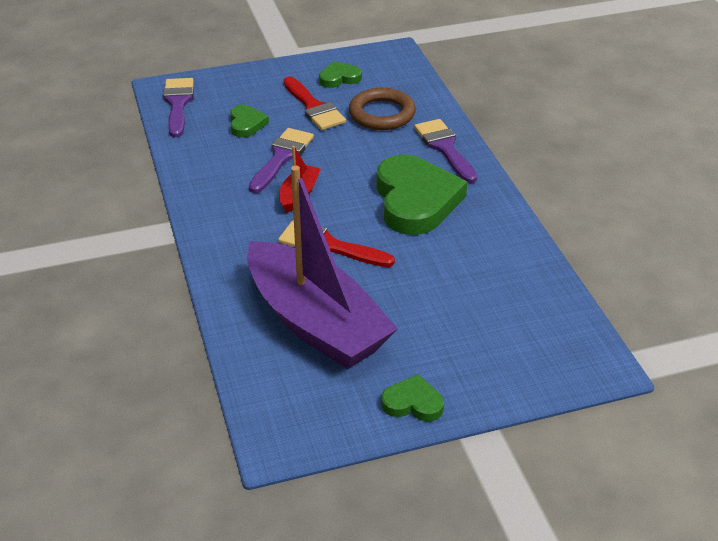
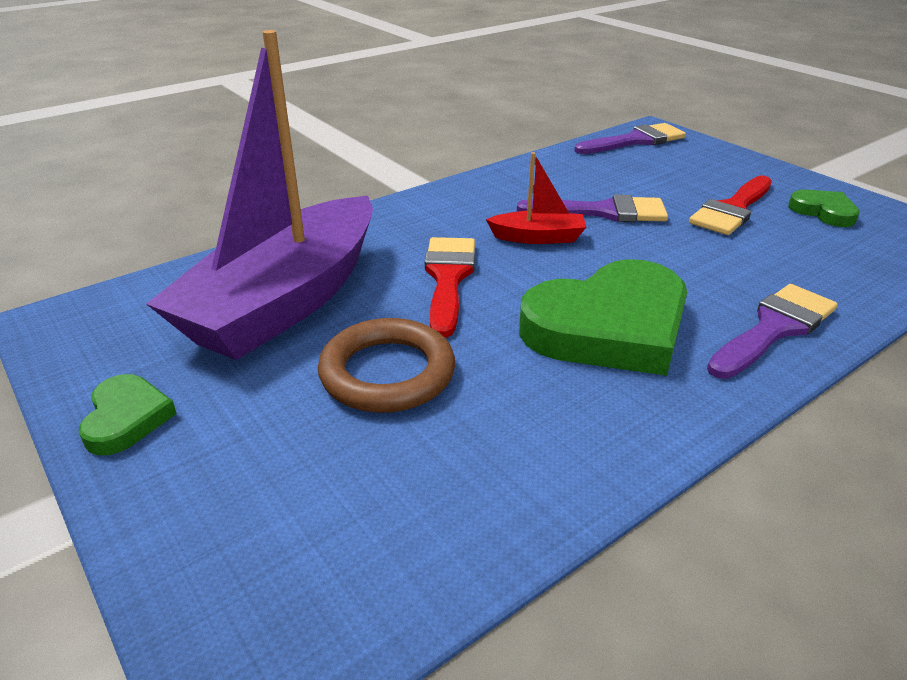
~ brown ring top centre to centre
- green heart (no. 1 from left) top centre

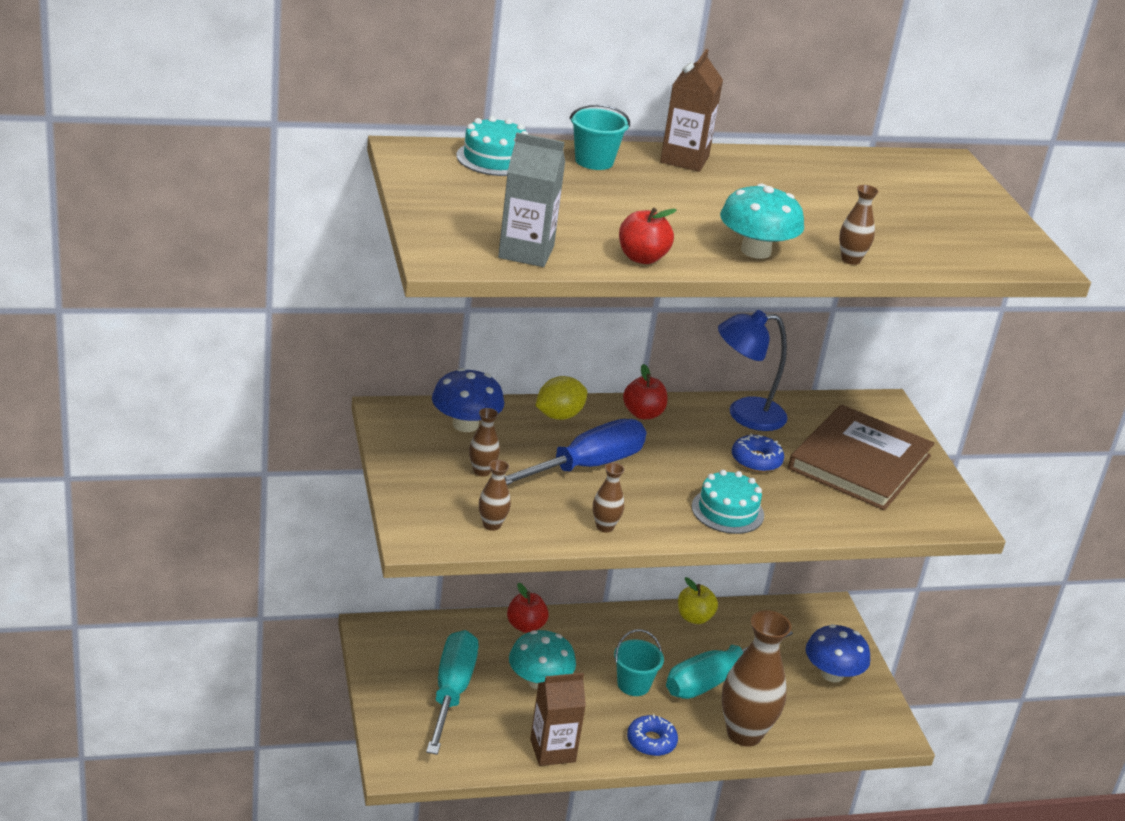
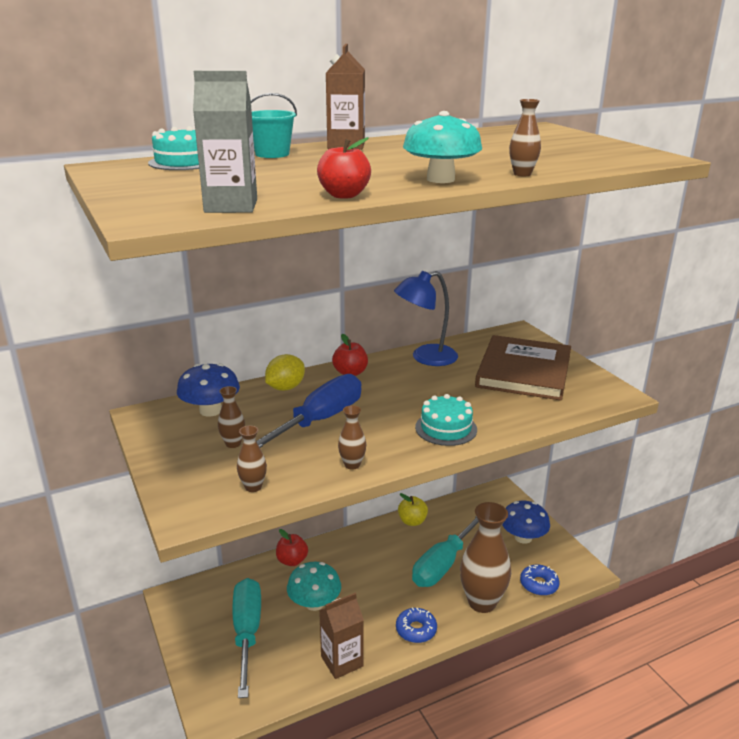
~ blue donut (no. 2 from left) middle right to bottom right
- turquoise bucket (no. 2 from left) bottom centre

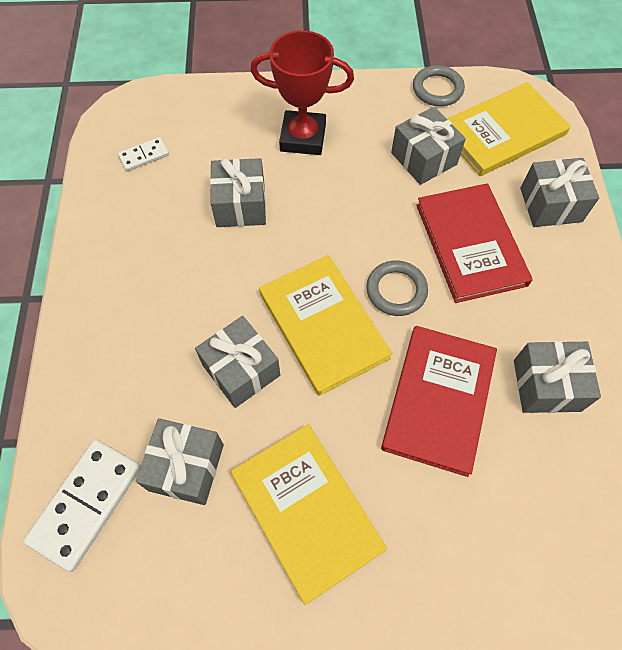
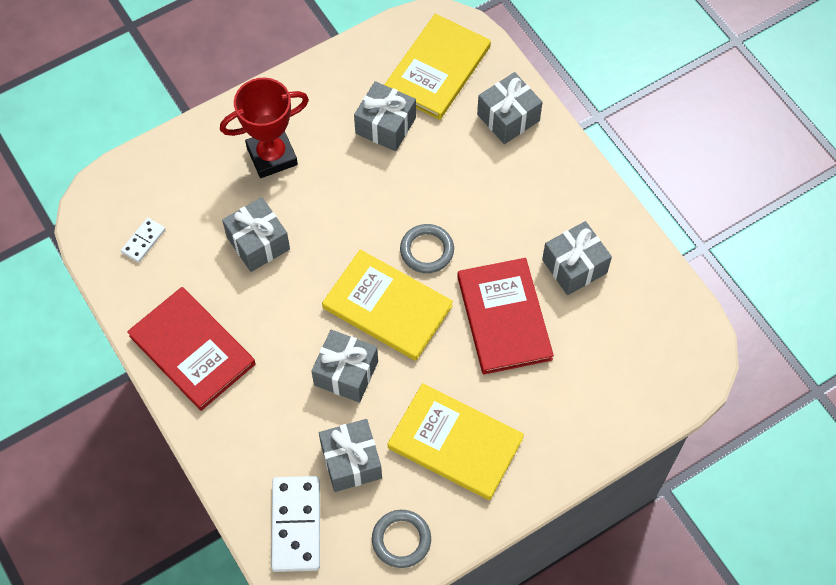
~ grey ring (no. 2 from left in the first image) top right to grey ring (no. 1 from left) bottom centre
~ red book (no. 2 from left in the first image) middle right to red book (no. 1 from left) middle left

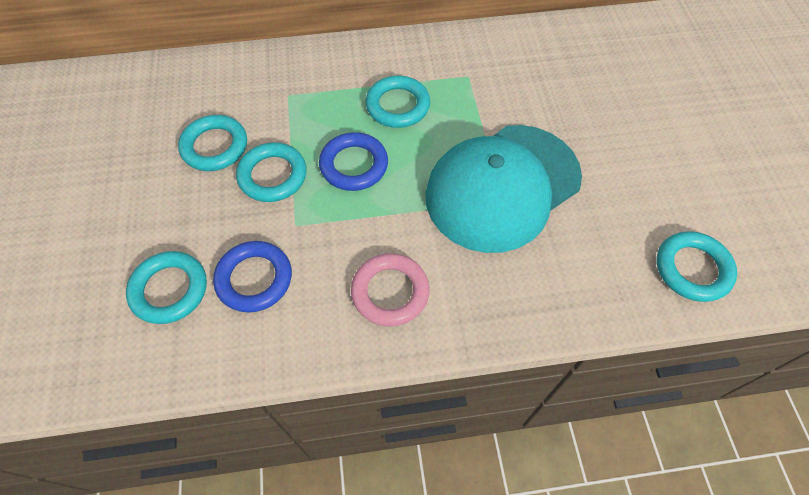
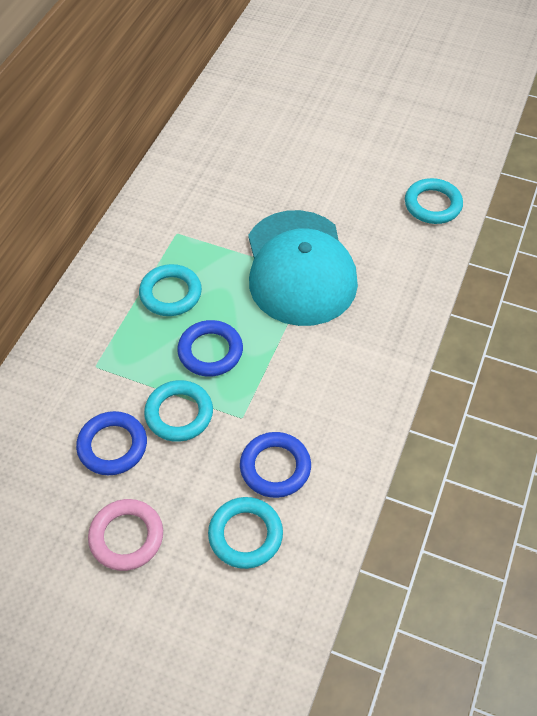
~ turquoise ring (no. 2 from left) top left to blue ring (no. 1 from left) middle left
~ pink ring centre to bottom left

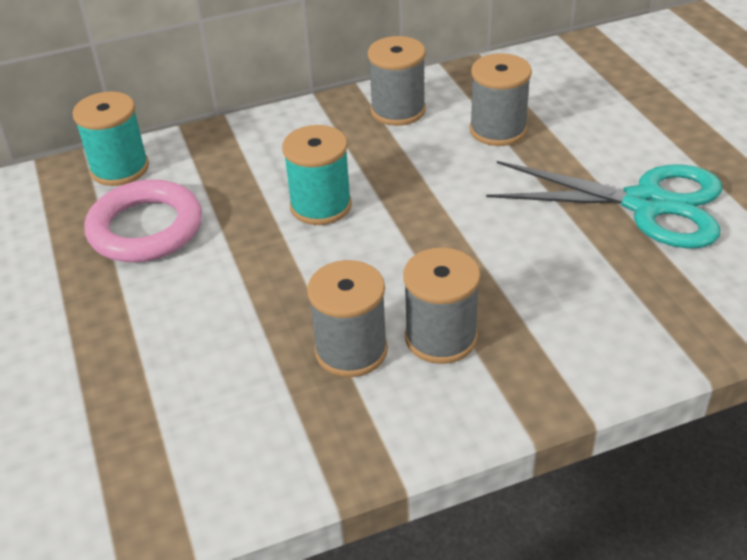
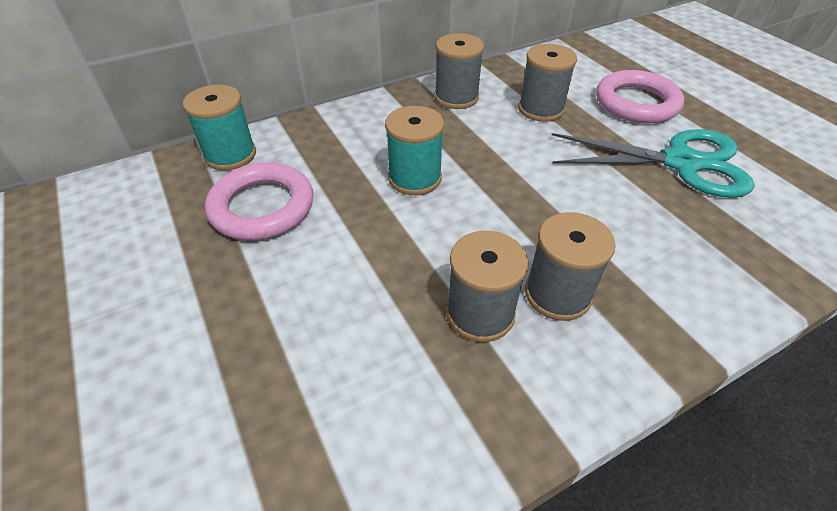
+ pink ring (no. 2 from left) top right

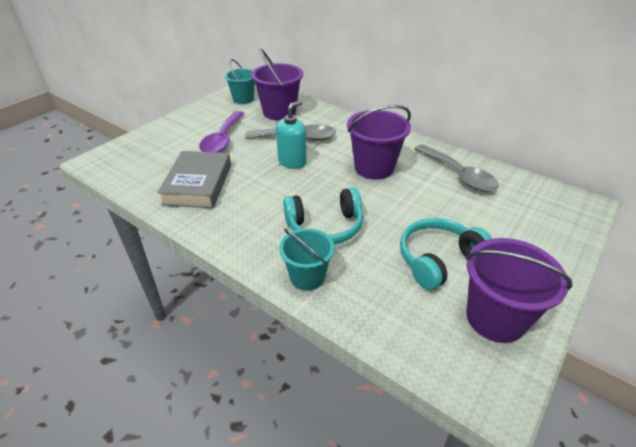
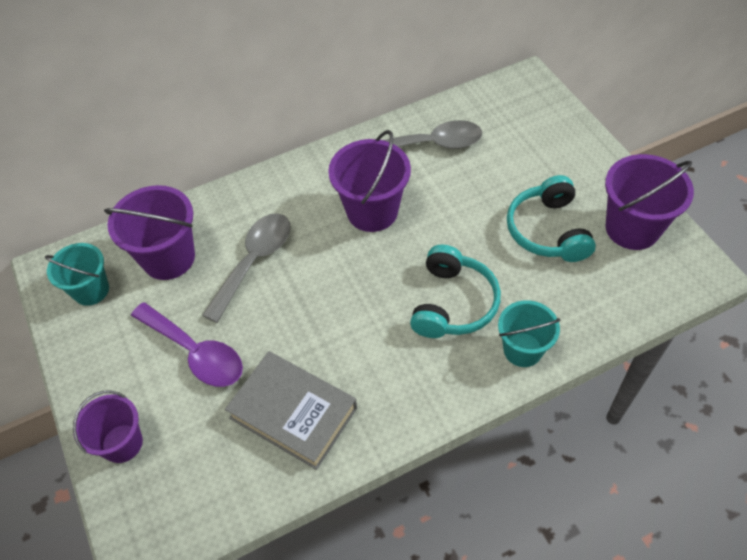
- turquoise soap dispenser top centre
+ purple bucket (no. 1 from left) bottom left

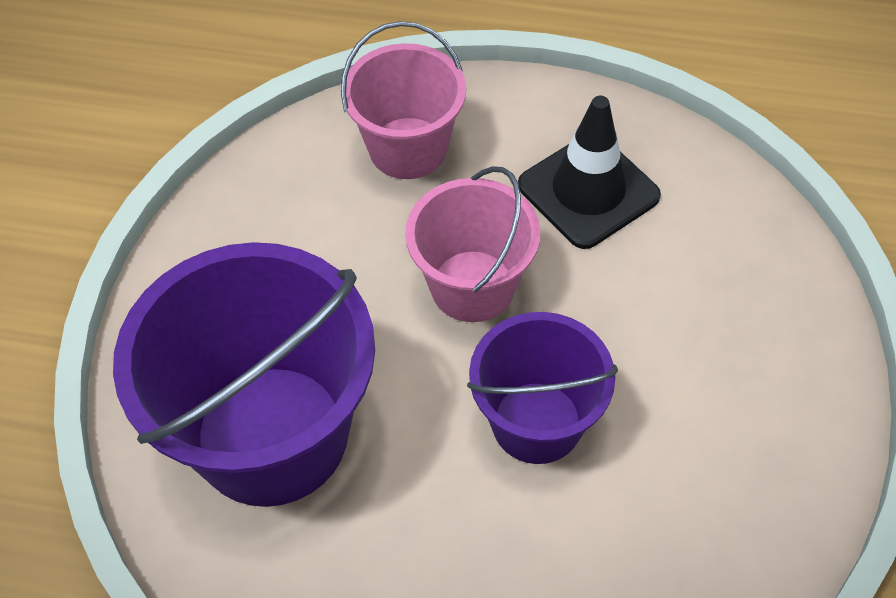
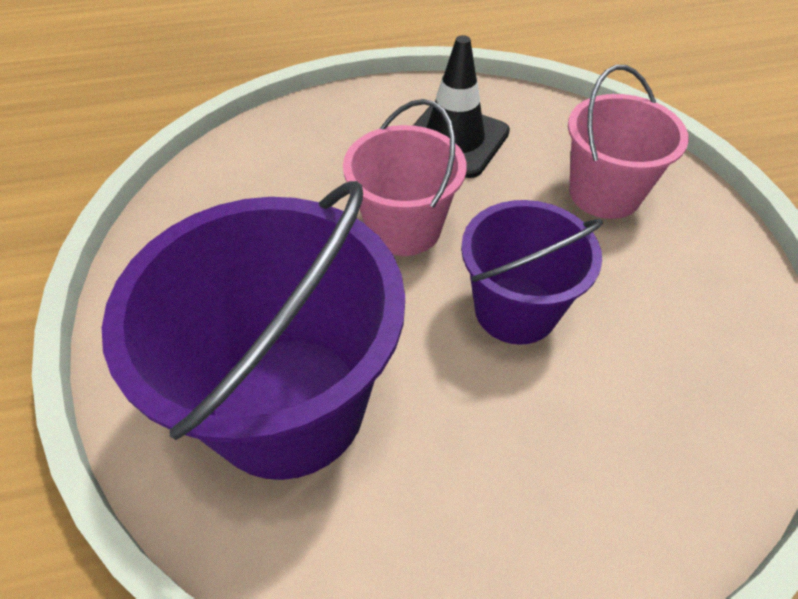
~ pink bucket (no. 1 from left in the first image) top centre to pink bucket (no. 2 from left) top right

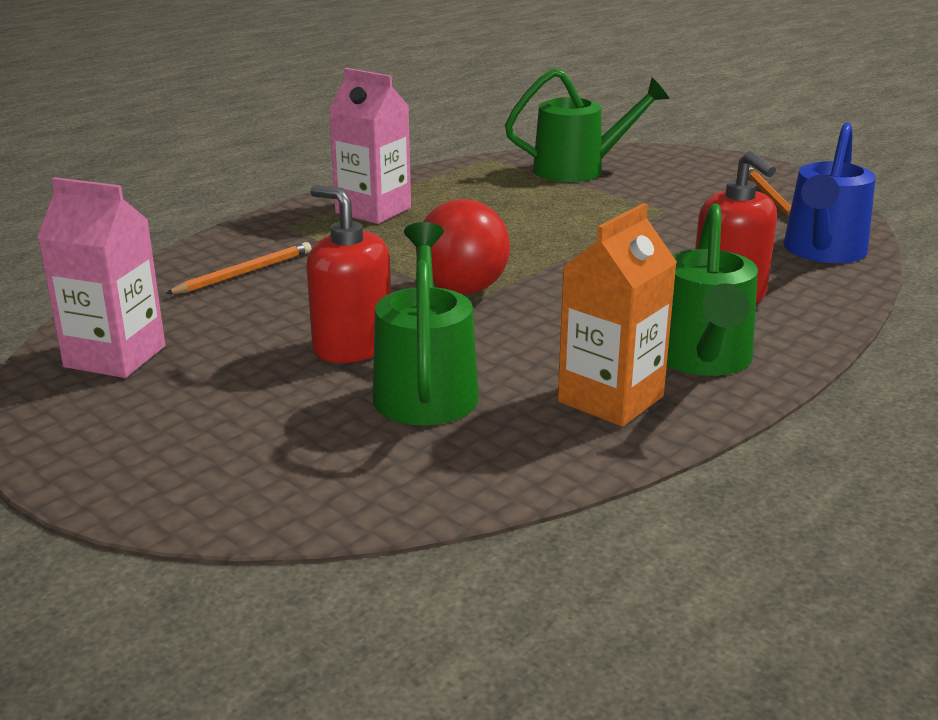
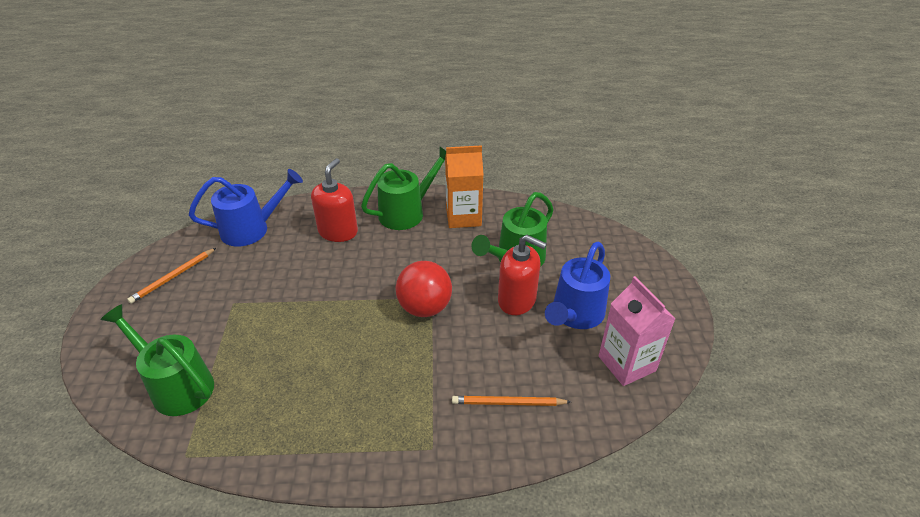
- pink carton (no. 2 from left) top centre
~ red soap dispenser (no. 1 from left in the first image) centre = centre 60 degrees counterclockwise
+ blue watering can (no. 2 from left) centre

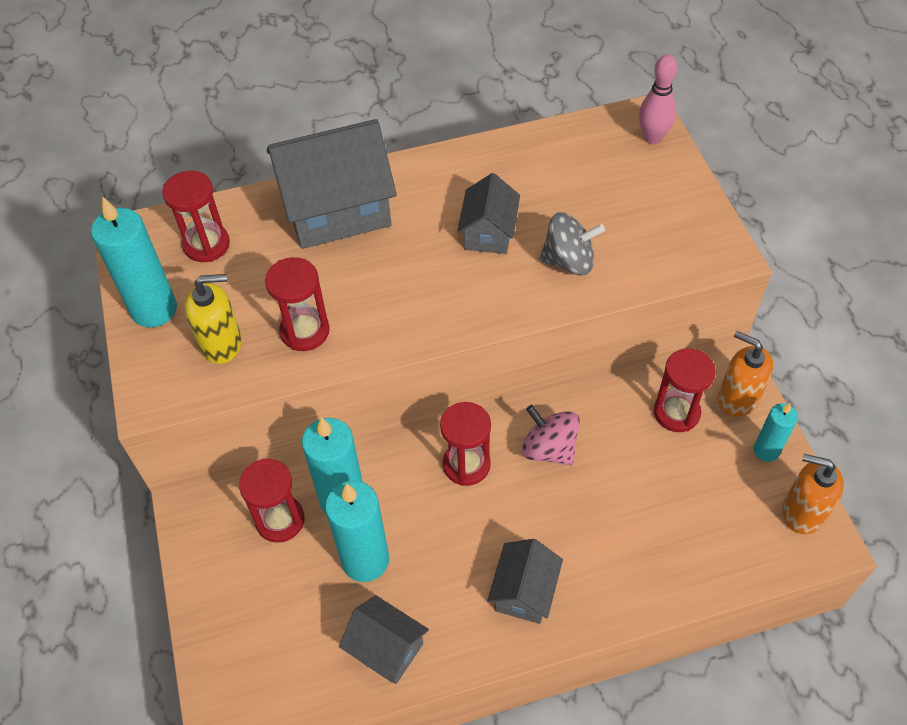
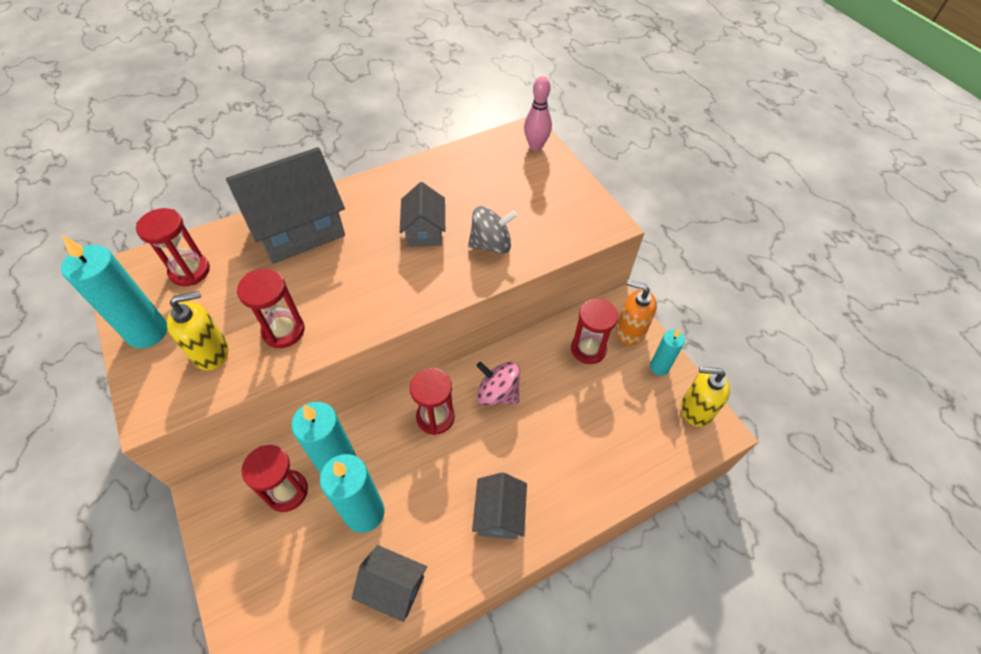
~ orange soap dispenser (no. 2 from left) bottom right to yellow soap dispenser (no. 2 from left) middle right

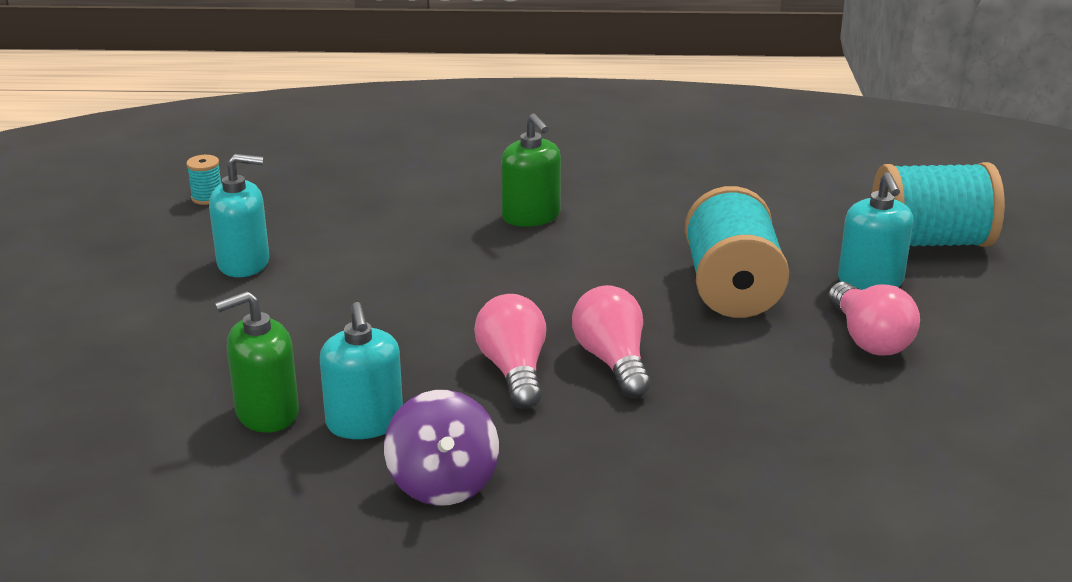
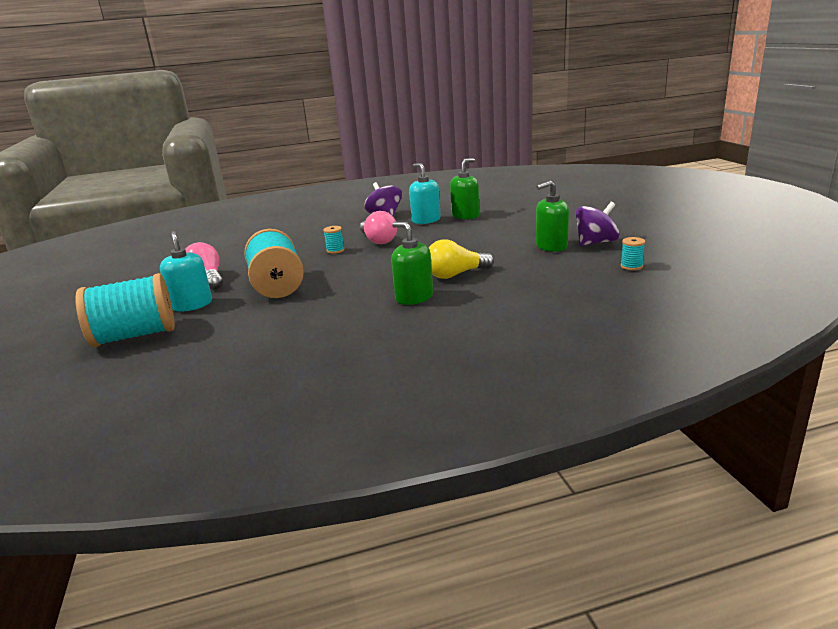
~ turquoise soap dispenser (no. 1 from left) middle left to green soap dispenser (no. 3 from left) centre
~ pink light bulb (no. 2 from left) centre to turquoise spool (no. 3 from left) centre
+ purple spinning top (no. 2 from left) middle right
+ yellow light bulb centre

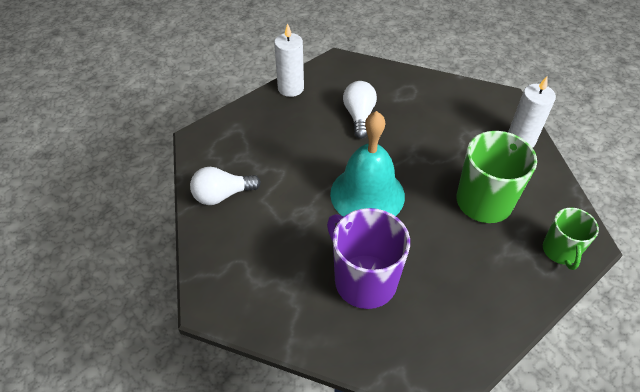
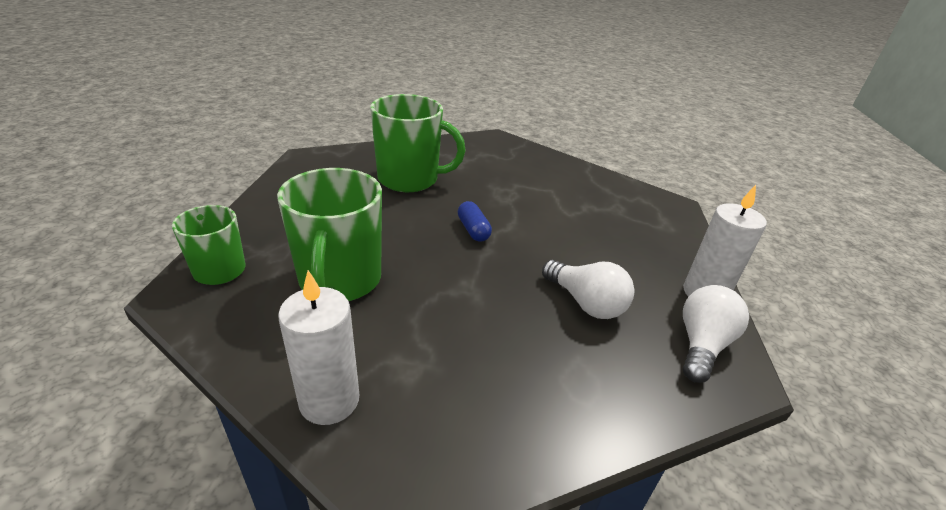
~ turquoise bell centre to blue capsule centre
~ white light bulb (no. 1 from left in the first image) centre to white light bulb (no. 2 from left) middle right
~ purple mug centre to green mug (no. 3 from left) top centre

